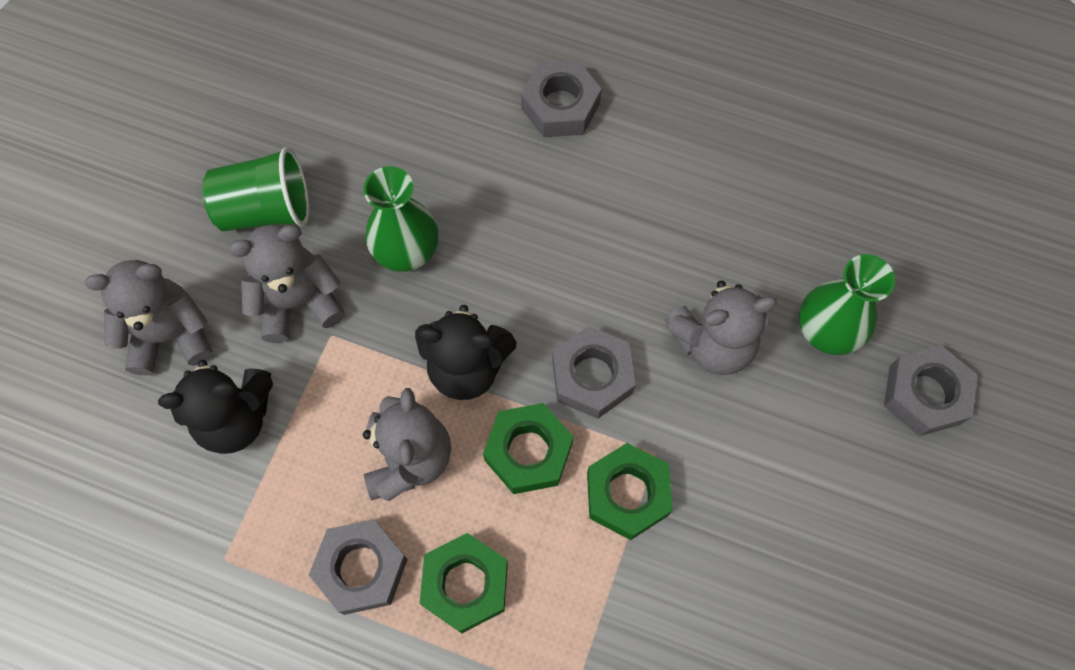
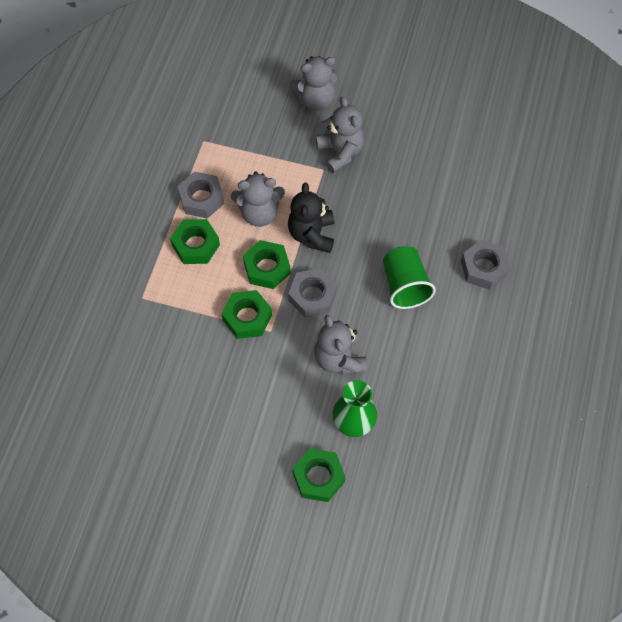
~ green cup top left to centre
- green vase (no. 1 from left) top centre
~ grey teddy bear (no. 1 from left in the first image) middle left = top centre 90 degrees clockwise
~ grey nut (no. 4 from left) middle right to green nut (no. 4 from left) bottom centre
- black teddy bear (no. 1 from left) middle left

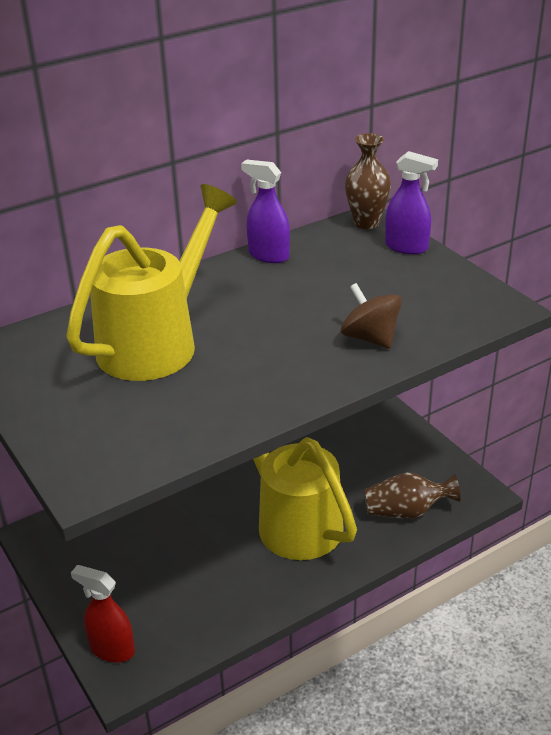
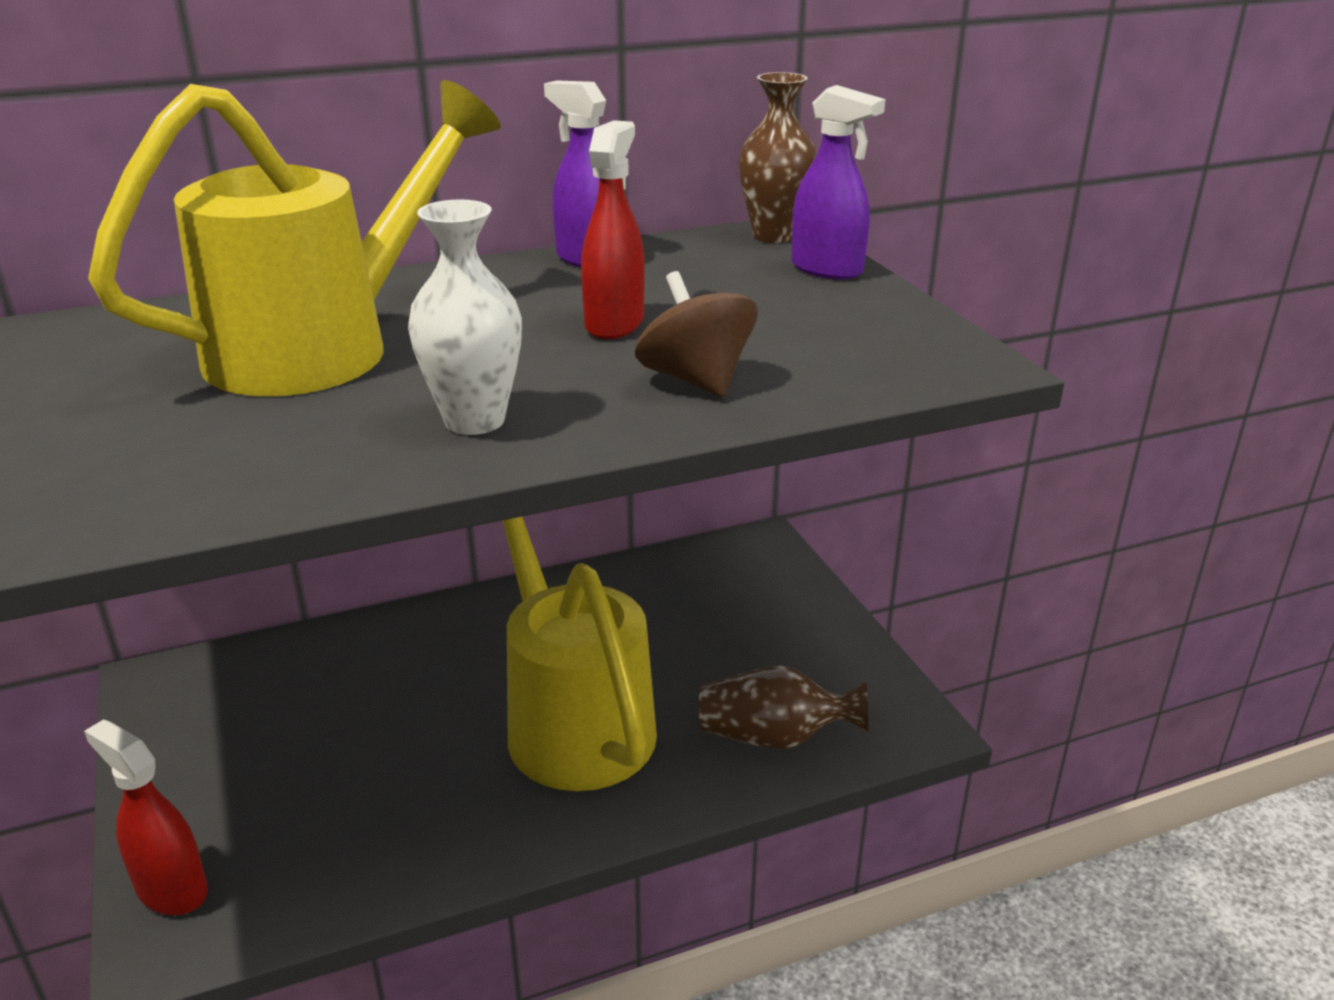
+ red spray bottle (no. 2 from left) top centre
+ white vase top centre

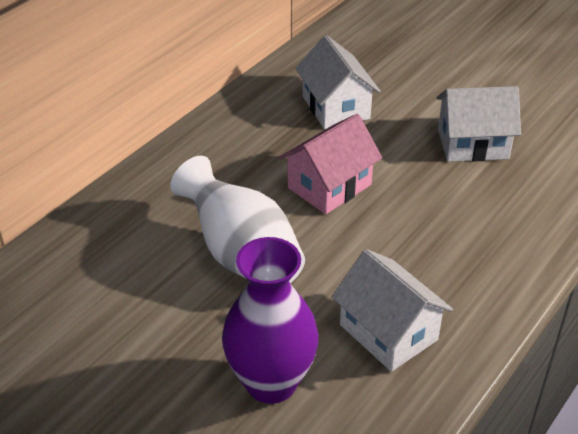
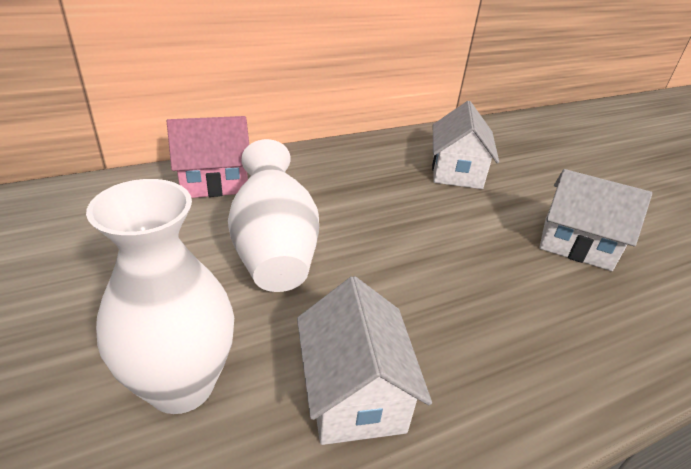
~ pink house centre to middle left
~ purple vase bottom centre to white vase (no. 1 from left) middle left

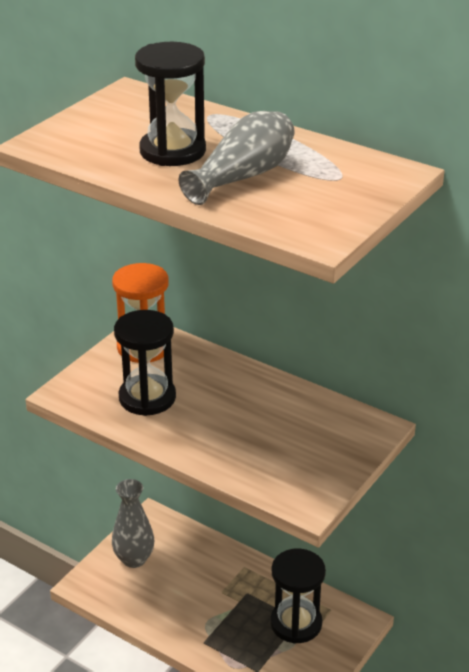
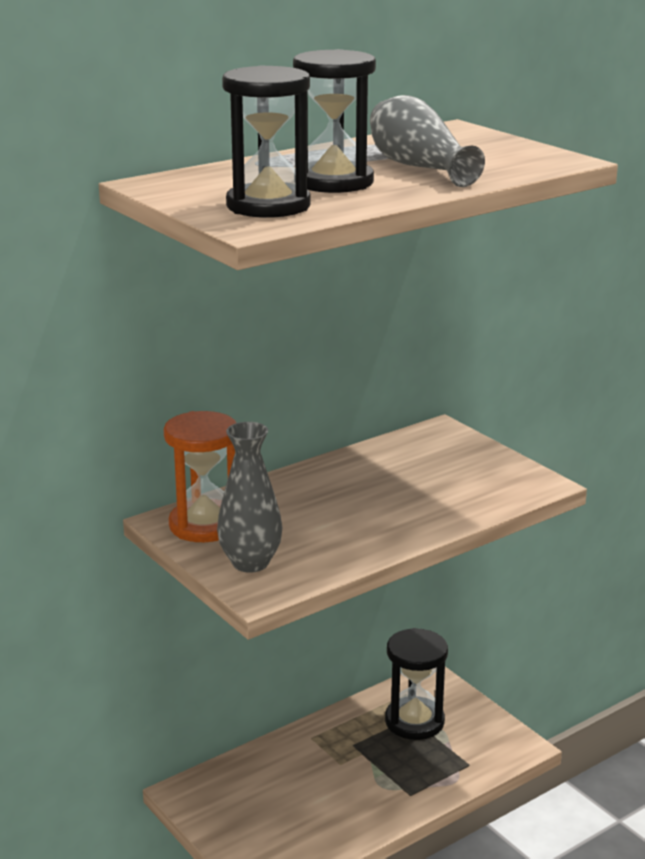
~ black hourglass (no. 1 from left) middle left to top centre
~ grey vase (no. 1 from left) bottom left to centre

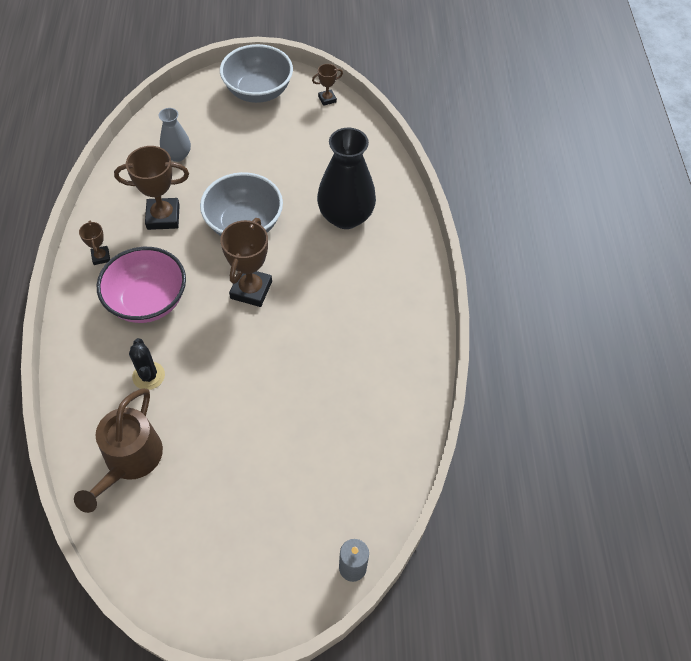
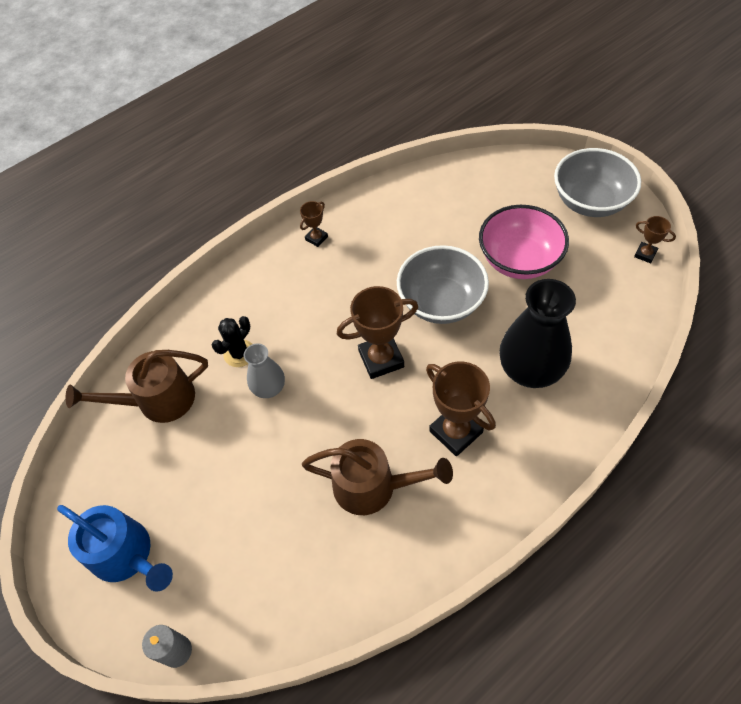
~ grey vase top left to centre
~ brown trophy (no. 2 from left in the first image) top left to brown trophy (no. 3 from left) centre
~ pink bowl middle left to middle right
+ brown watering can (no. 2 from left) bottom centre
+ blue watering can bottom left

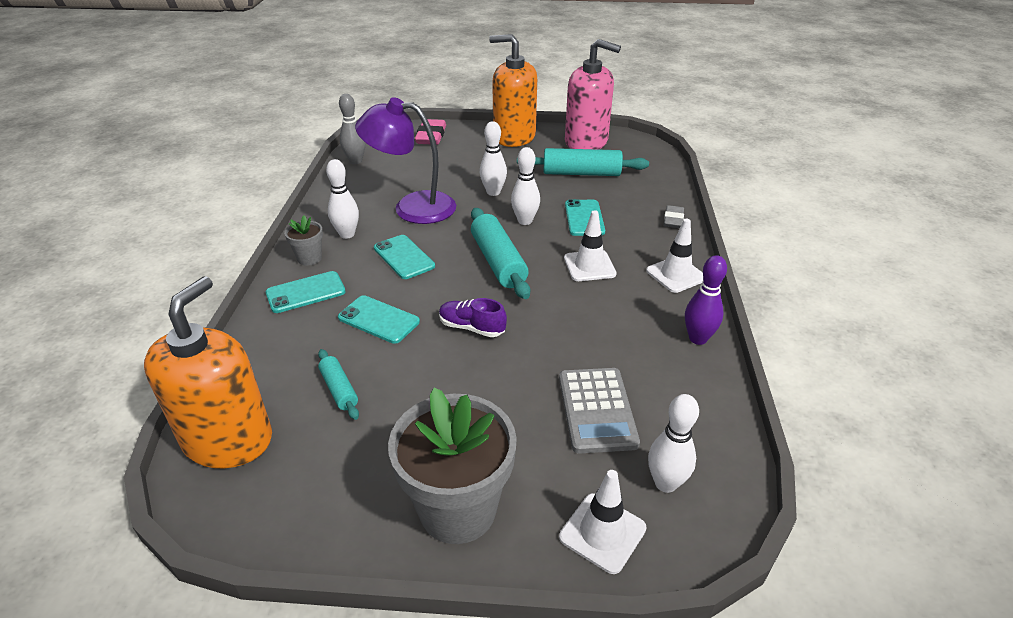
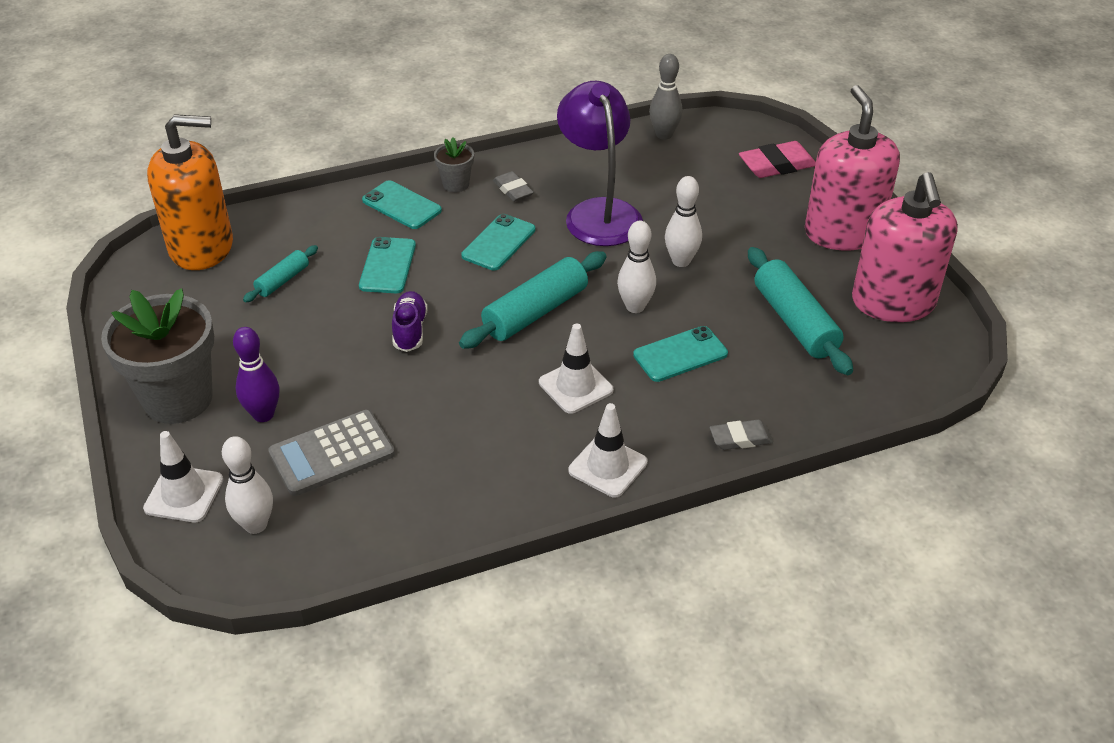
~ orange soap dispenser (no. 2 from left) top centre to pink soap dispenser (no. 1 from left) top right
~ white bowling pin (no. 1 from left) top centre to grey eraser (no. 1 from left) top centre
~ purple bowling pin middle right to middle left

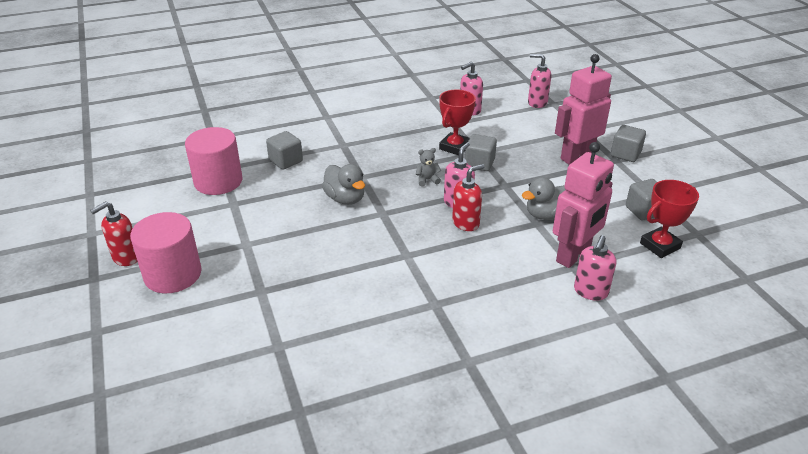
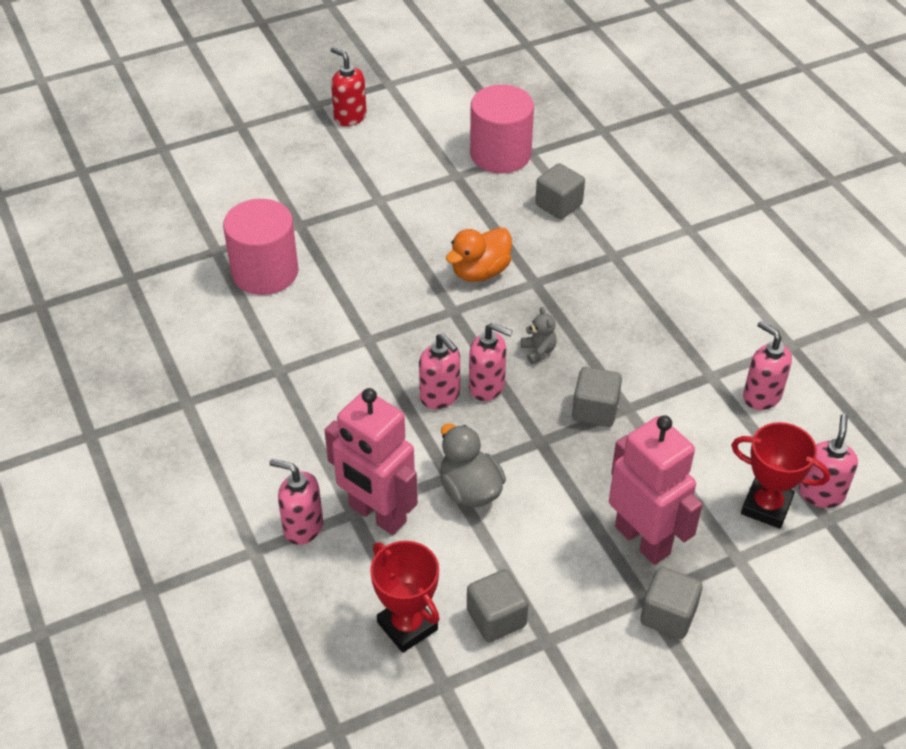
~ red trophy (no. 1 from left in the first image) top centre to red trophy (no. 2 from left) middle right
~ grey duck (no. 1 from left) centre to orange duck centre
~ red soap dispenser (no. 2 from left) centre to pink soap dispenser (no. 2 from left) centre
~ pink cylinder (no. 1 from left) middle left to top left

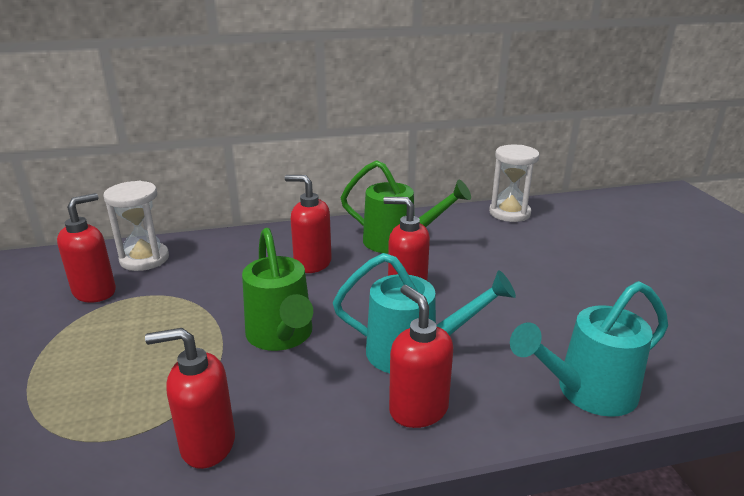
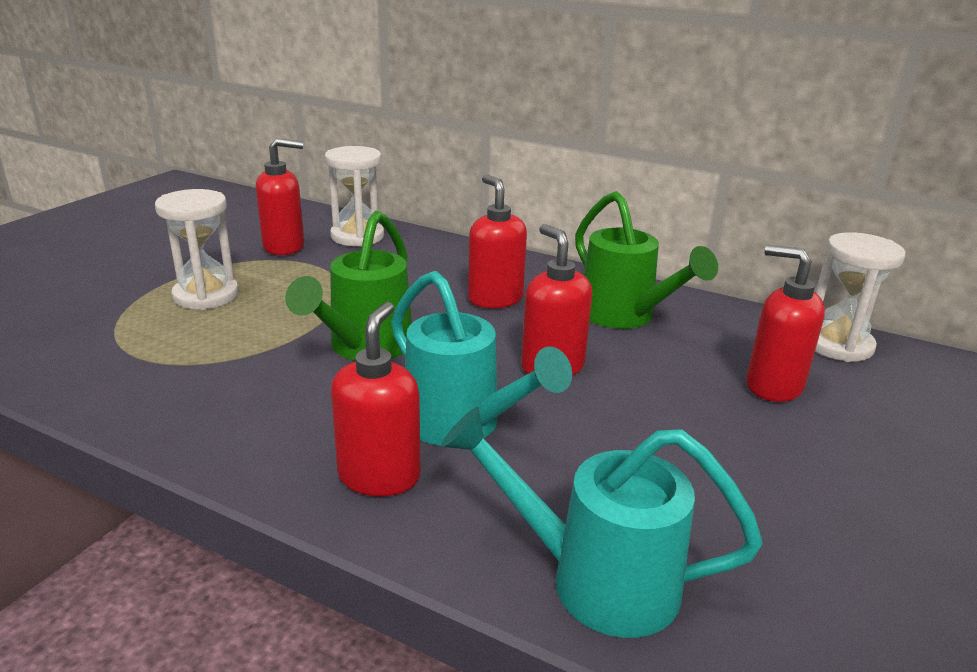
~ red soap dispenser (no. 2 from left in the first image) bottom left to red soap dispenser (no. 5 from left) middle right
+ white hourglass (no. 1 from left) middle left

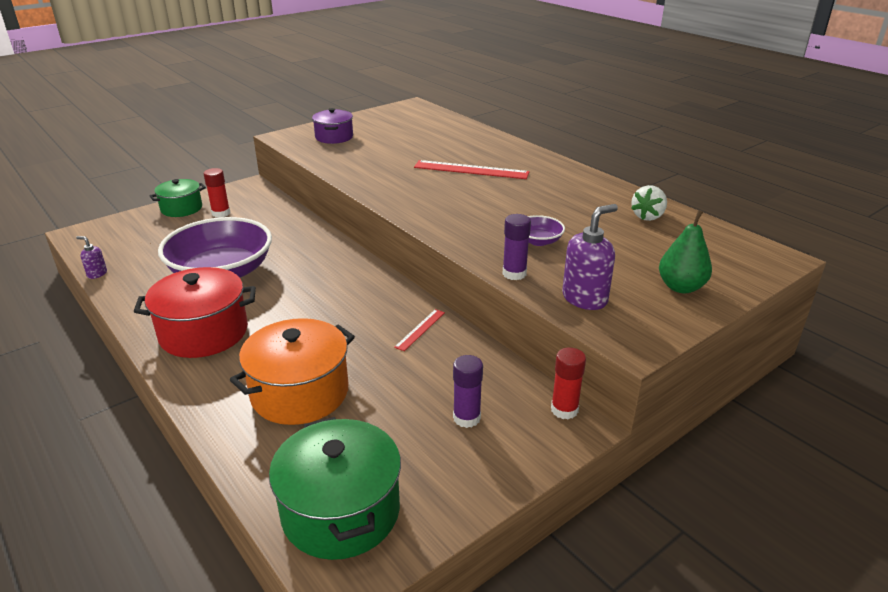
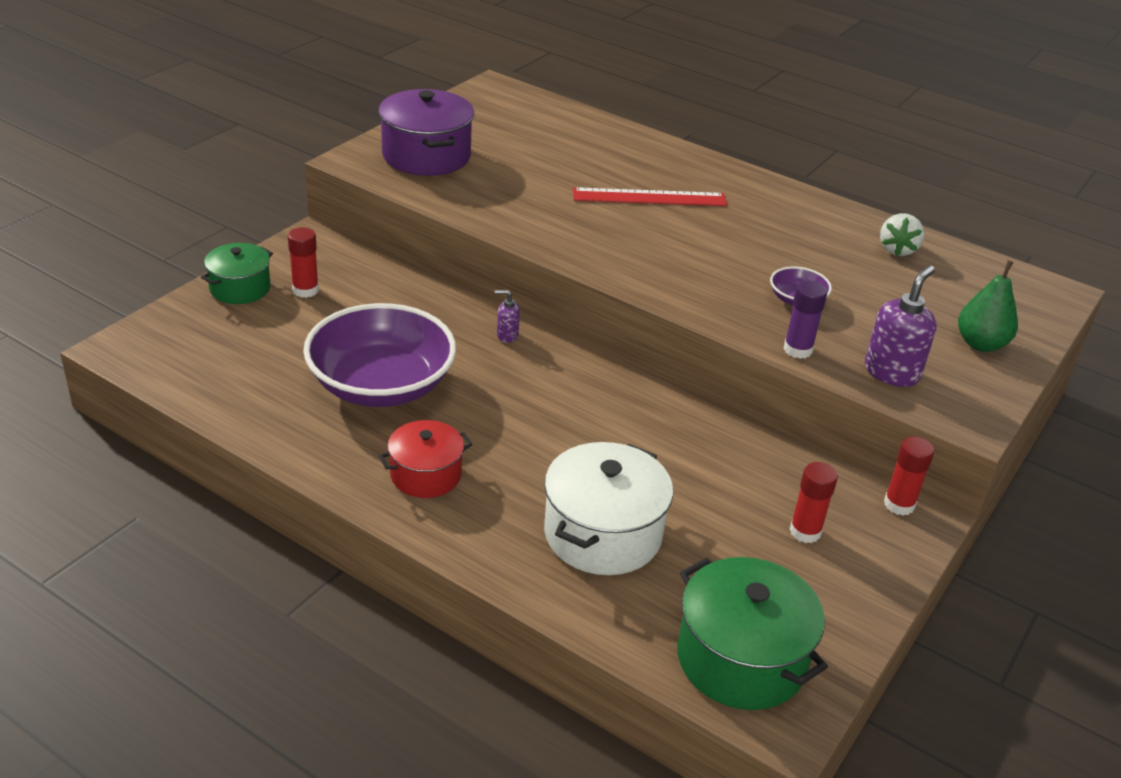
~ purple pot top centre = top centre x1.61
~ purple soap dispenser (no. 1 from left) middle left to centre
~ red pot middle left = centre x0.62
- red ruler (no. 1 from left) centre
~ orange pot middle left to white pot centre
~ purple glue stick (no. 1 from left) centre to red glue stick (no. 2 from left) middle right

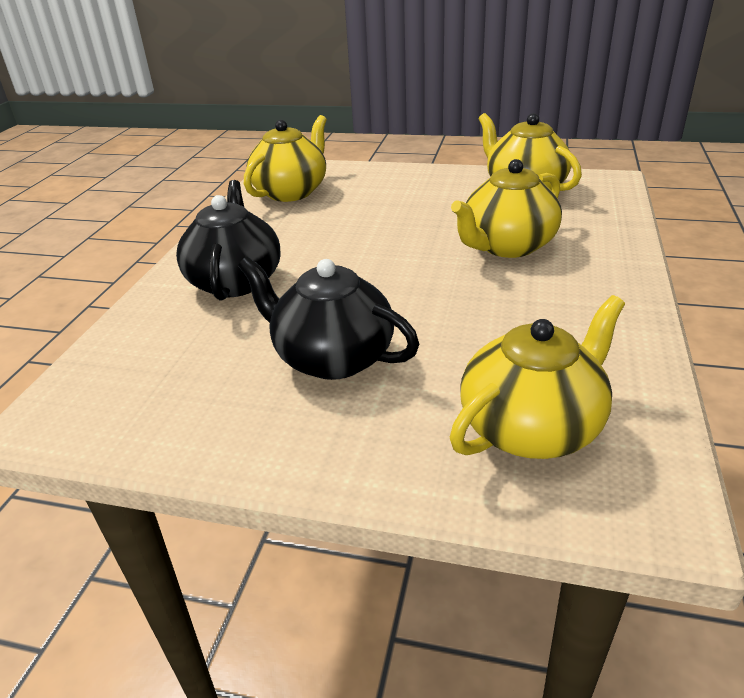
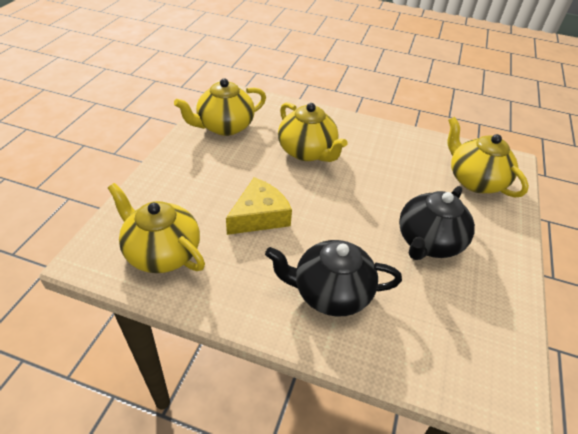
+ yellow cheese centre

